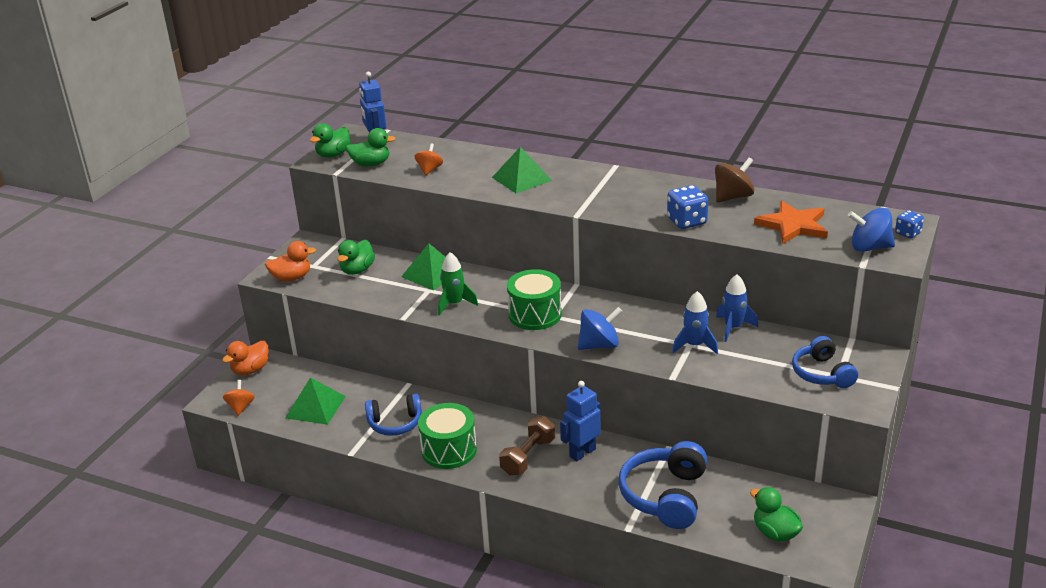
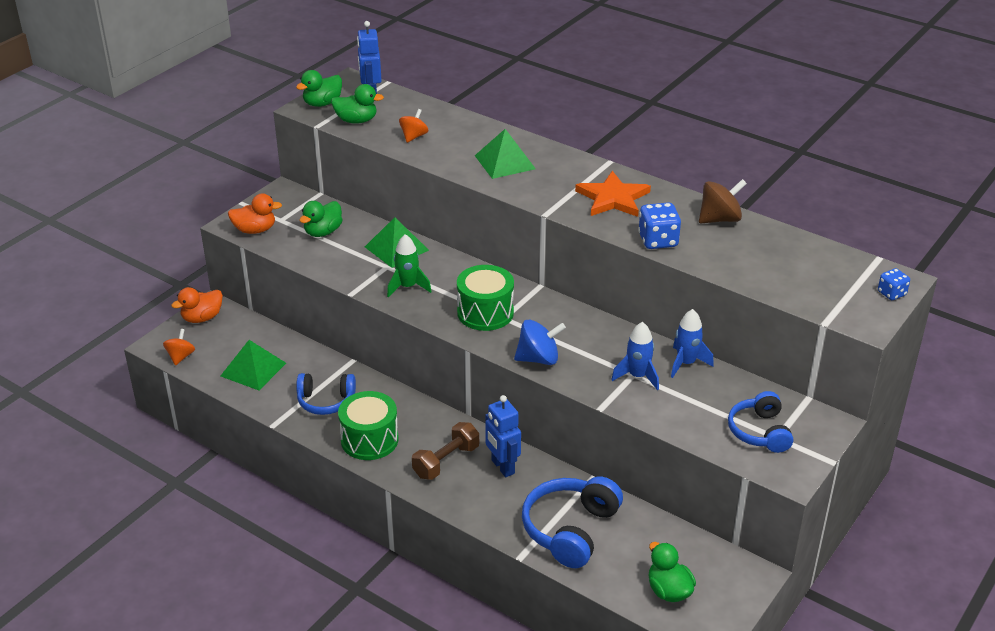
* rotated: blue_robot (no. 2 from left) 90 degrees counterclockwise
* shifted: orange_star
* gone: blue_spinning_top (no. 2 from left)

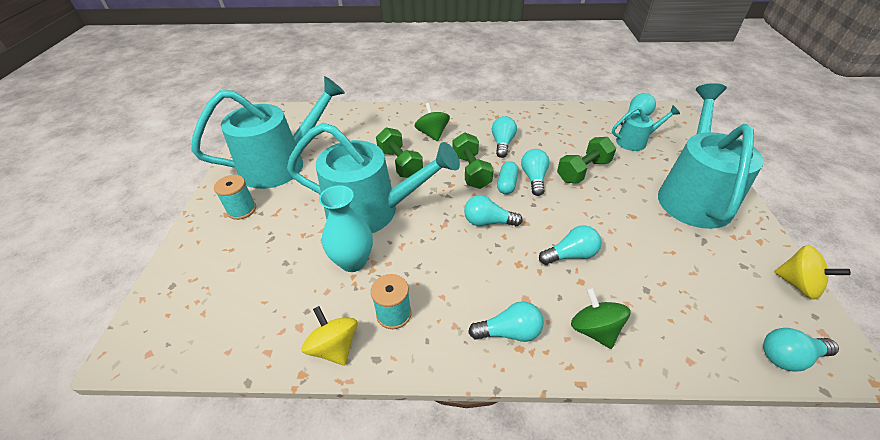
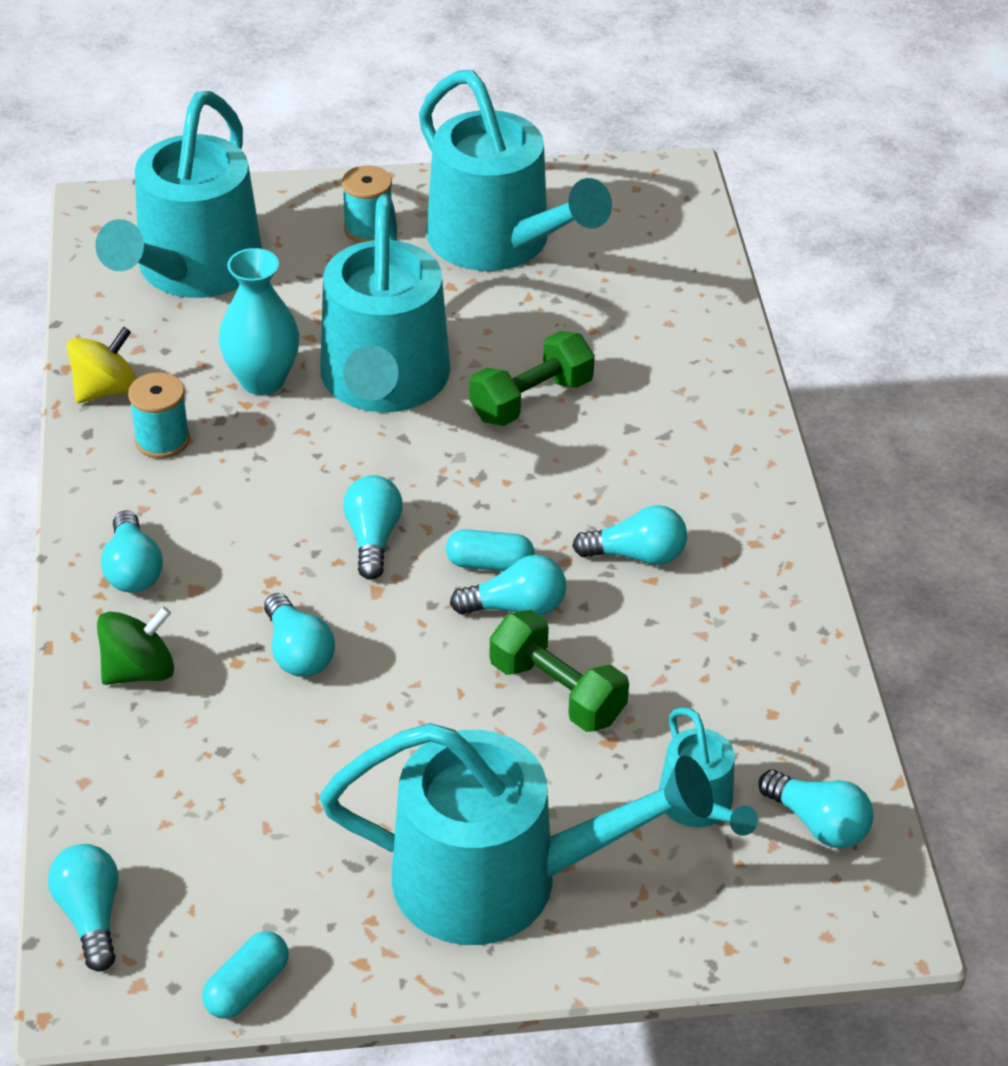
* new: turquoise_watering_can (no. 1 from left)
* swapped: yellow_spinning_top (no. 2 from left) to turquoise_capsule (no. 1 from left)
* gone: green_spinning_top (no. 1 from left)
* gone: green_dumbbell (no. 2 from left)

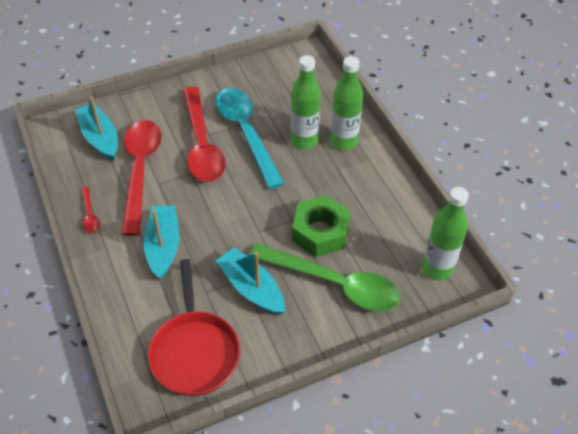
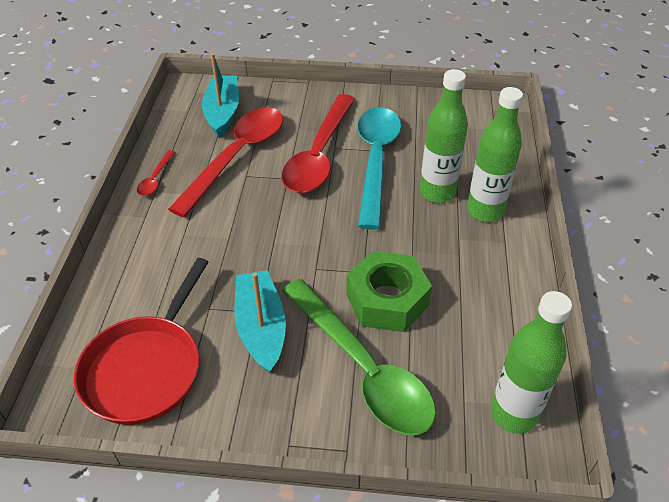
* gone: turquoise_boat (no. 2 from left)

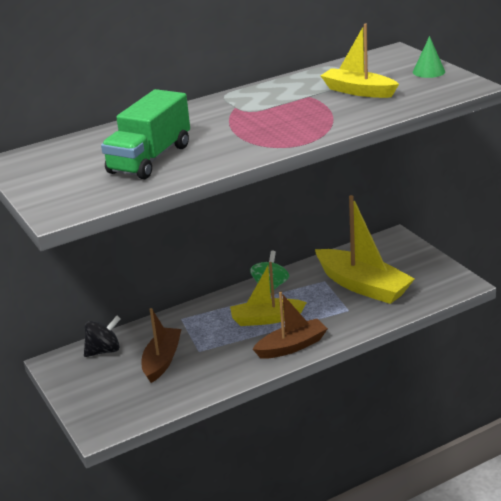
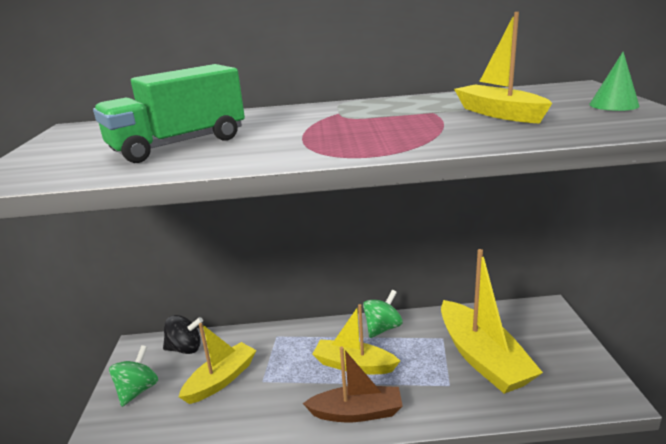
* new: green_spinning_top (no. 1 from left)
* repainted: brown_boat (no. 1 from left) to yellow_boat (no. 1 from left)

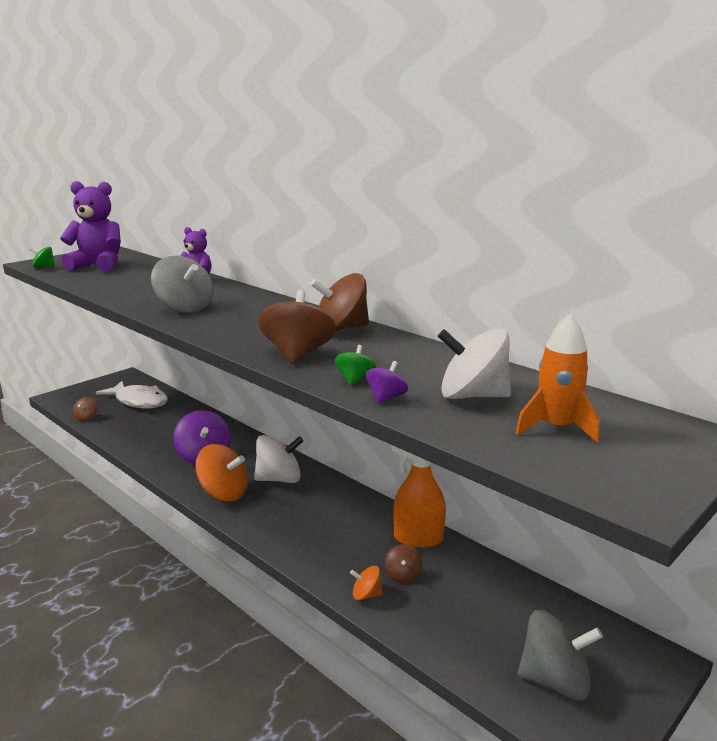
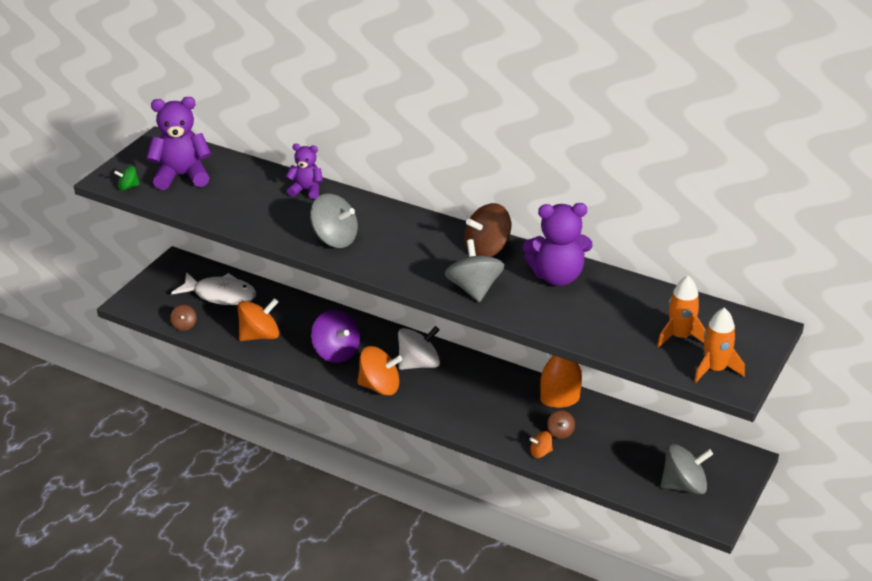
* new: orange_spinning_top (no. 1 from left)
* repainted: brown_spinning_top (no. 2 from left) to grey_spinning_top (no. 2 from left)
* new: purple_teddy_bear (no. 3 from left)
* new: orange_rocket (no. 2 from left)
* gone: green_spinning_top (no. 2 from left)
* gone: purple_spinning_top (no. 2 from left)
* gone: white_spinning_top (no. 2 from left)

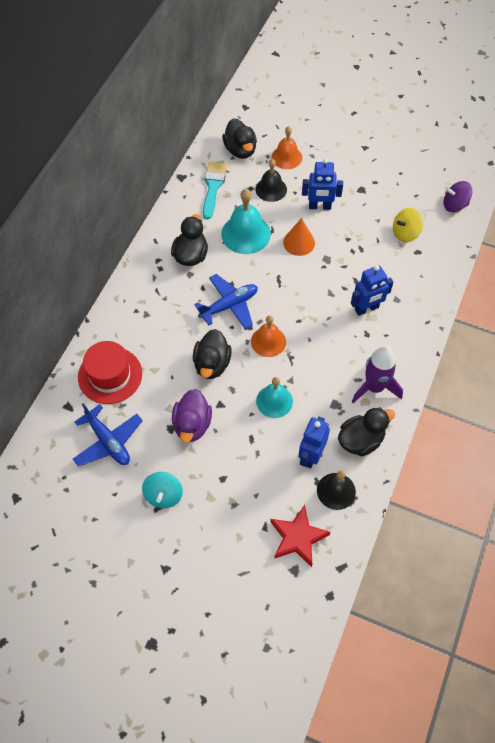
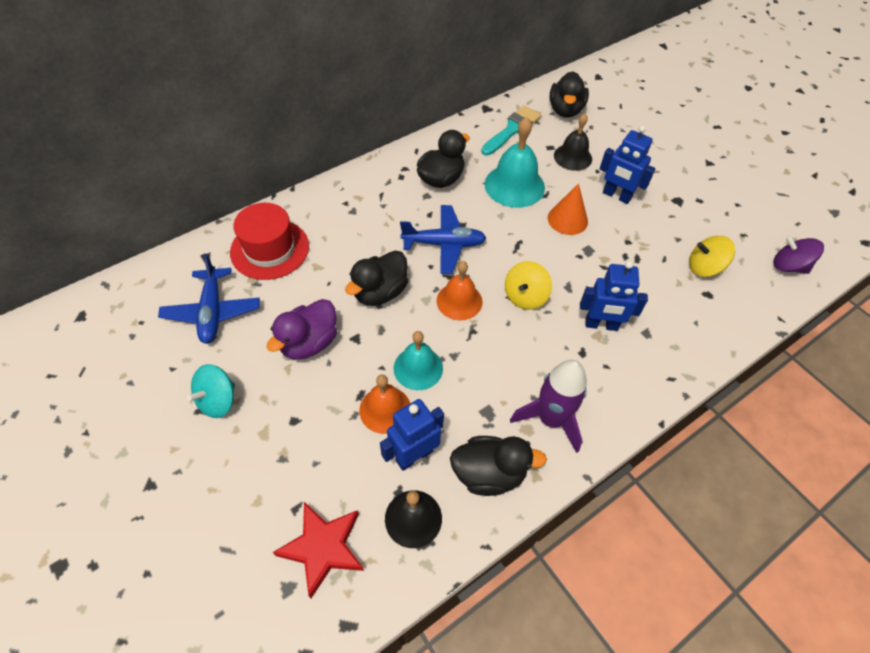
* shifted: orange_bell (no. 2 from left in the first image) to orange_bell (no. 1 from left)
* new: yellow_spinning_top (no. 1 from left)

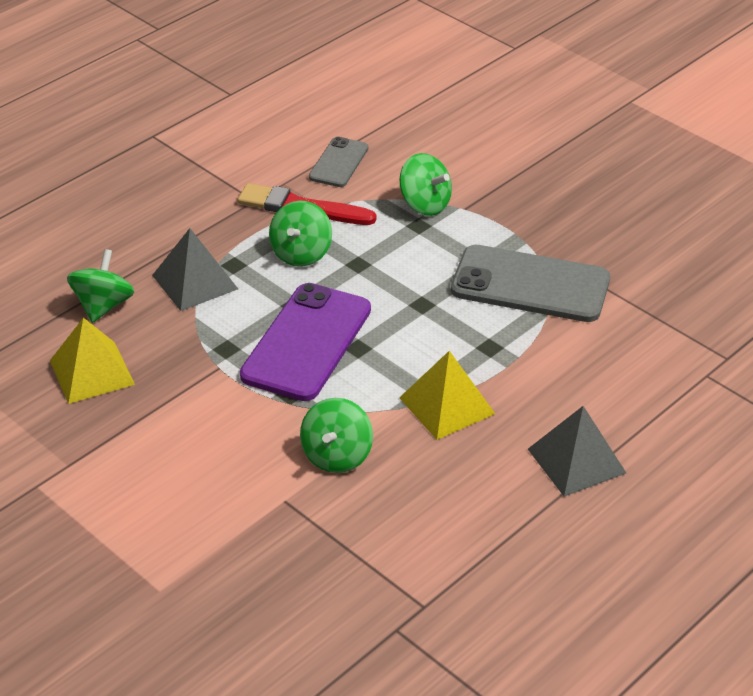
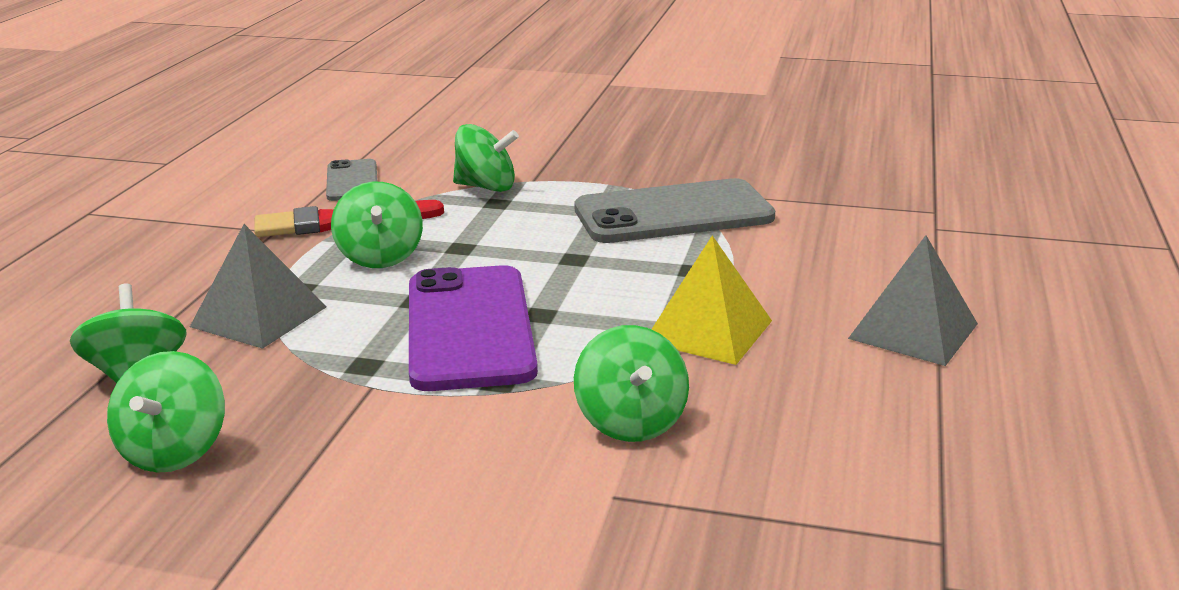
* swapped: yellow_pyramid (no. 1 from left) to green_spinning_top (no. 2 from left)

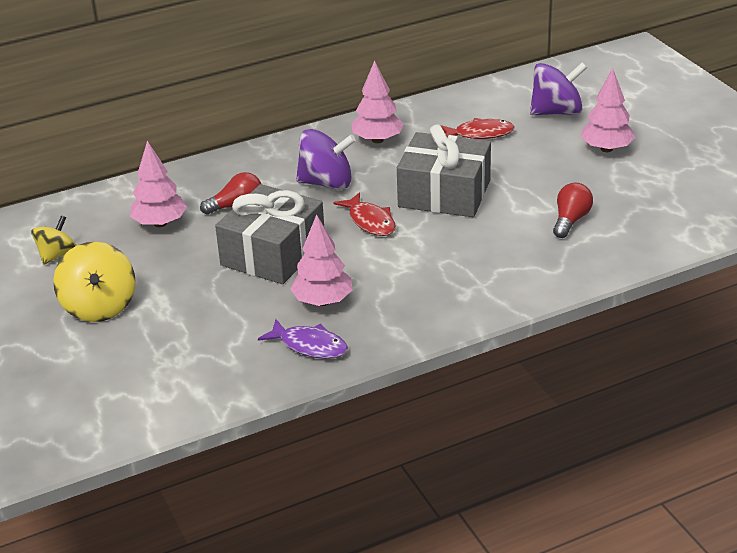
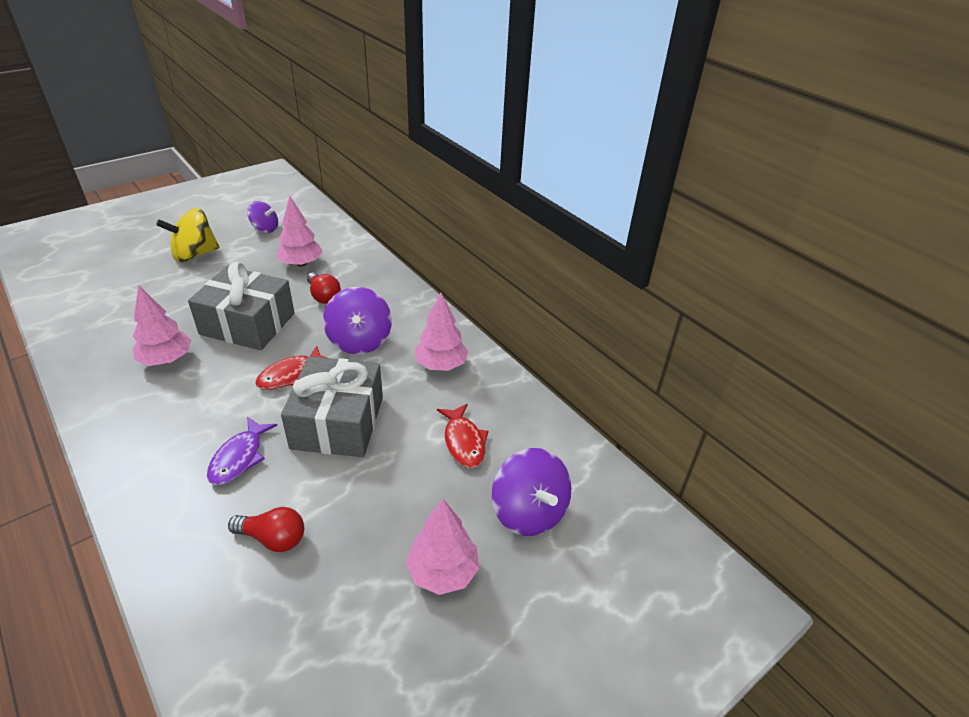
* shifted: purple_fish
* repainted: yellow_spinning_top (no. 1 from left) to purple_spinning_top (no. 1 from left)

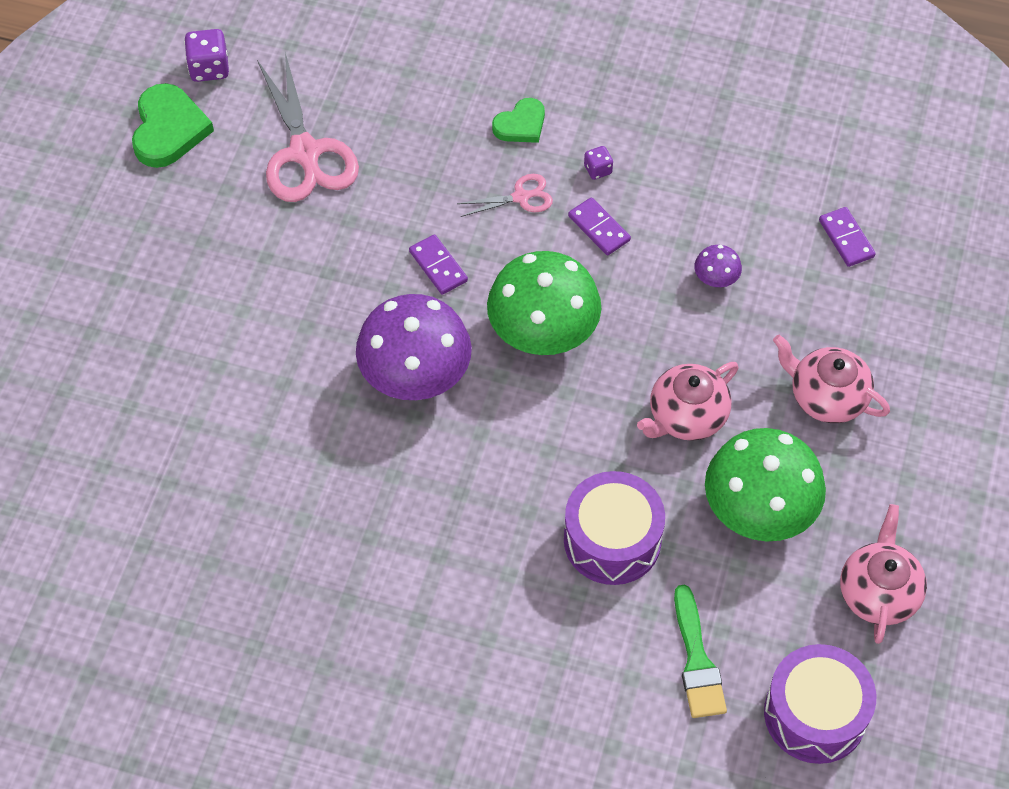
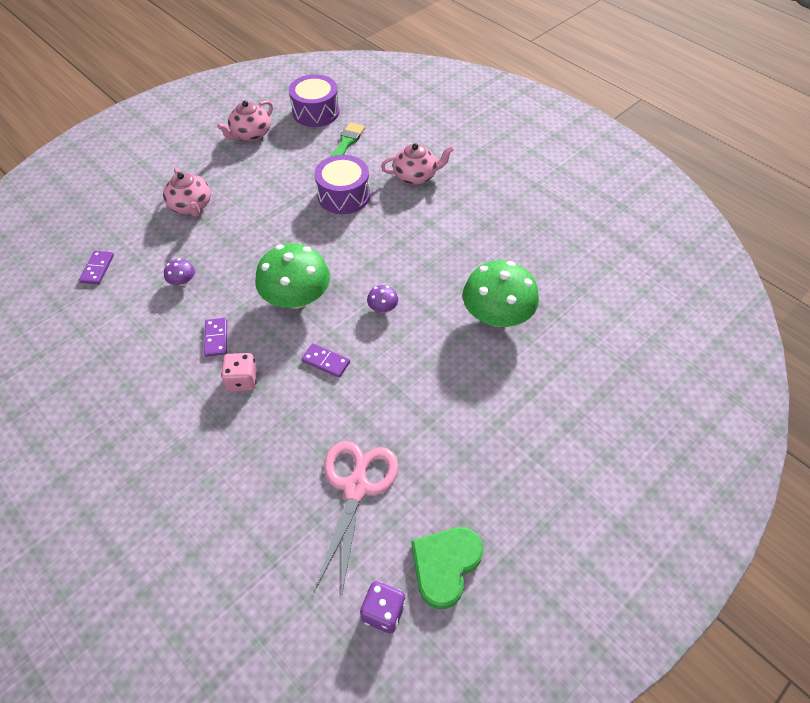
* swapped: pink_scissors (no. 2 from left) to pink_dice
* rotated: purple_domino (no. 1 from left in the first image) 60 degrees counterclockwise
* scaled: purple_mushroom (no. 1 from left in the first image) x0.43
* shifted: pink_teapot (no. 1 from left in the first image) to pink_teapot (no. 3 from left)
* shifted: green_mushroom (no. 2 from left)
* gone: green_heart (no. 2 from left)
* gone: purple_dice (no. 2 from left)

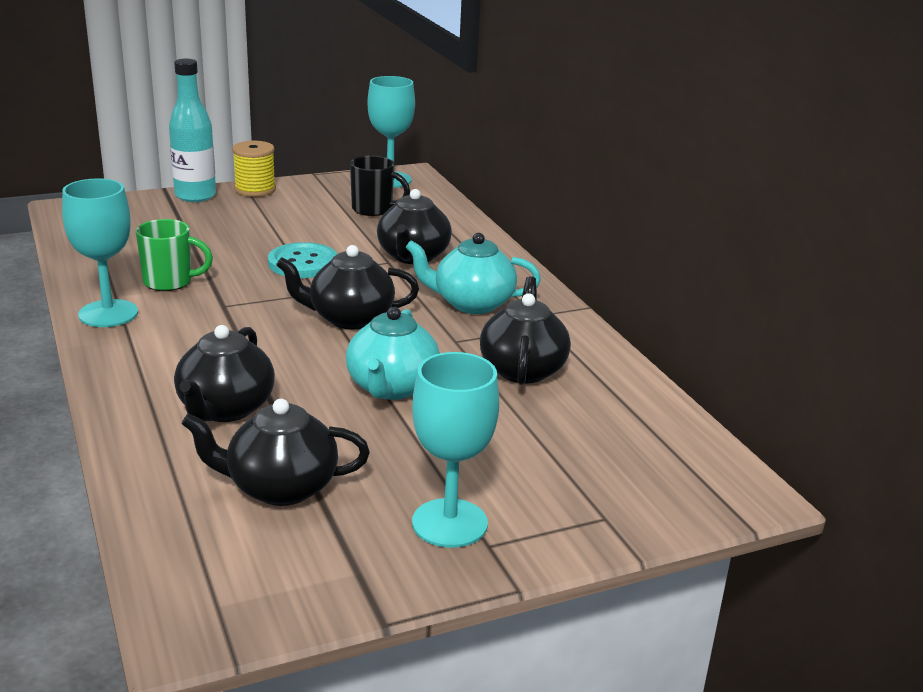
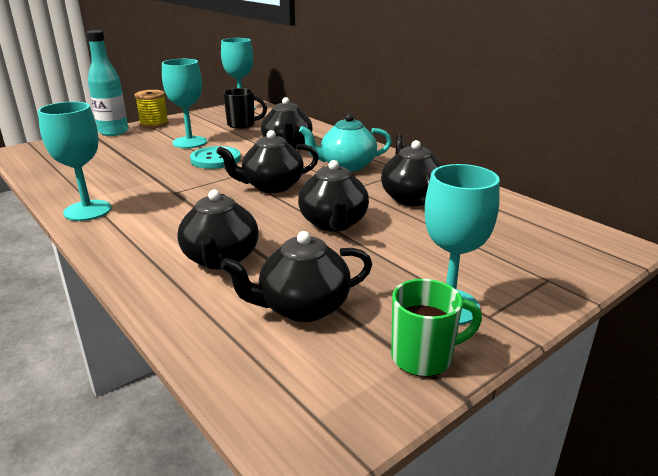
* new: turquoise_goblet (no. 2 from left)
* repainted: turquoise_teapot (no. 1 from left) to black_teapot (no. 5 from left)
* shifted: green_mug

